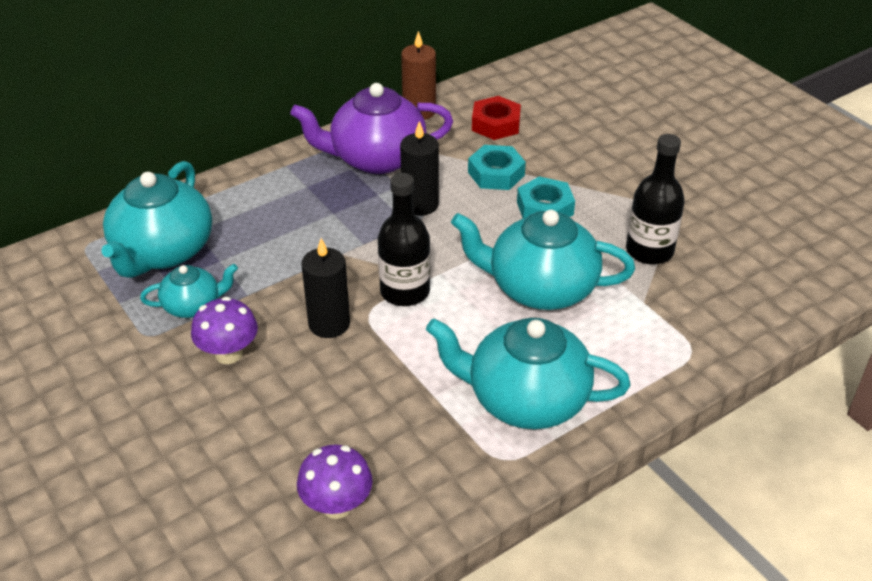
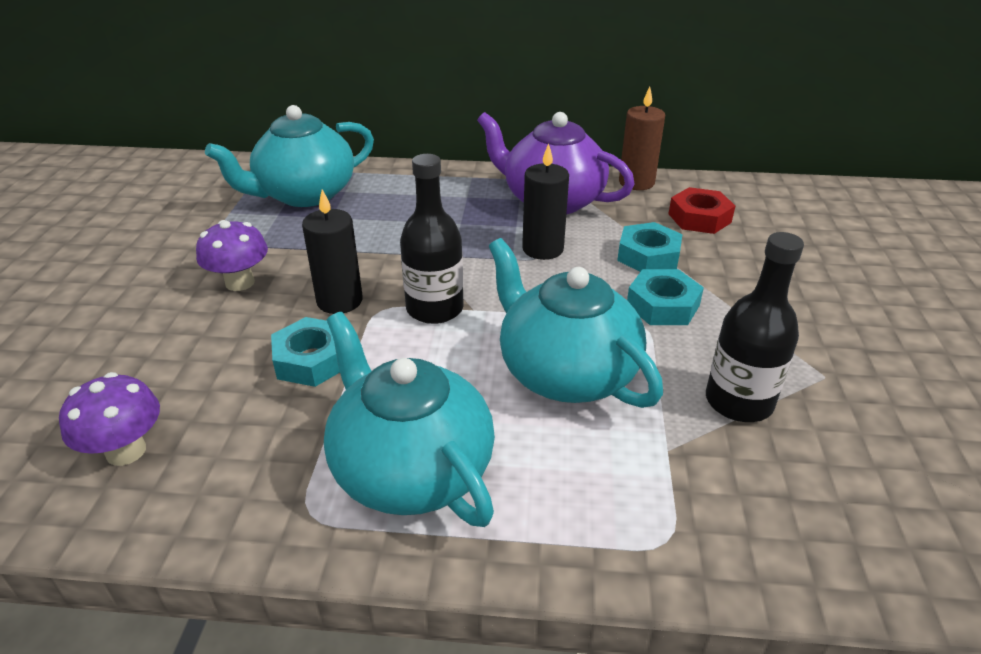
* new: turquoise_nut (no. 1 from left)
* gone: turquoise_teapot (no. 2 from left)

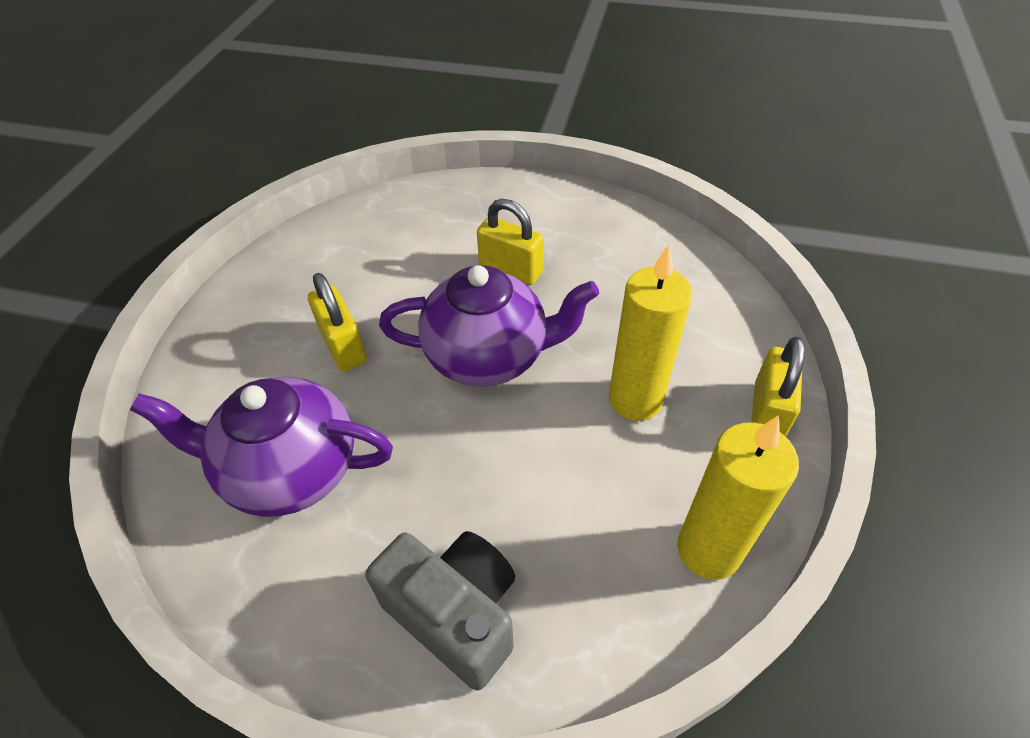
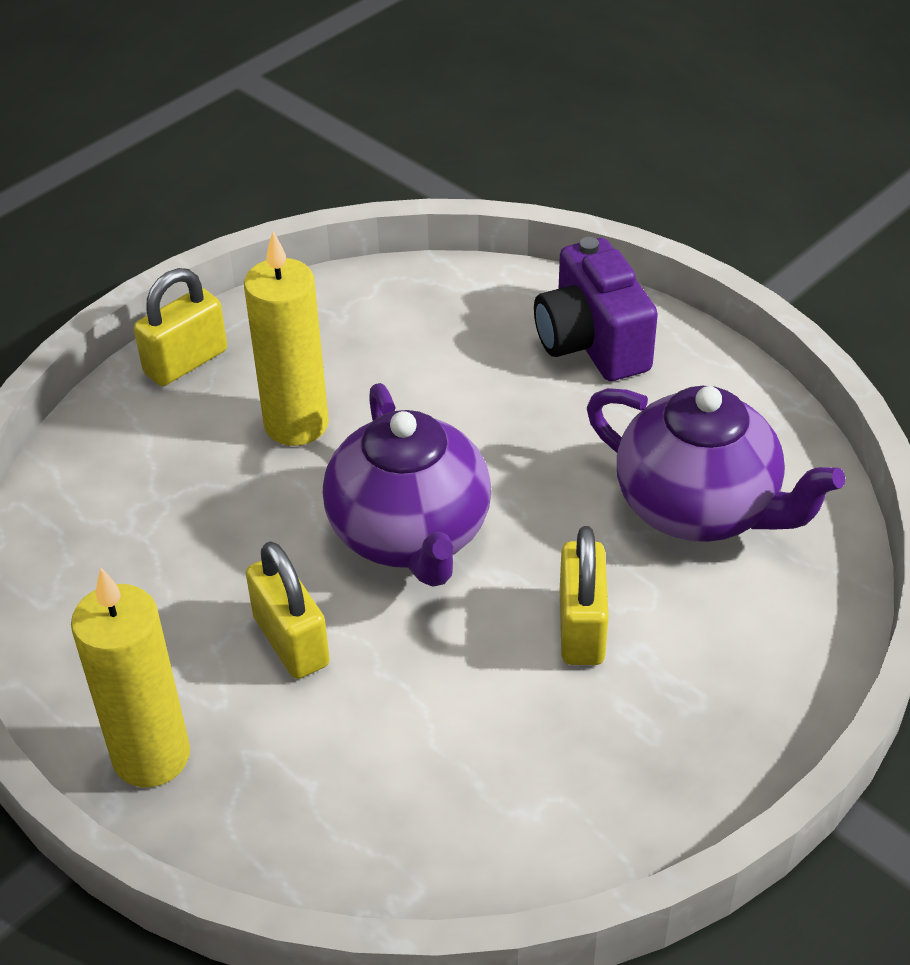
* shifted: yellow_candle (no. 2 from left in the first image) to yellow_candle (no. 1 from left)
* rotated: purple_teapot (no. 2 from left in the first image) 135 degrees counterclockwise
* repainted: grey_camera to purple_camera

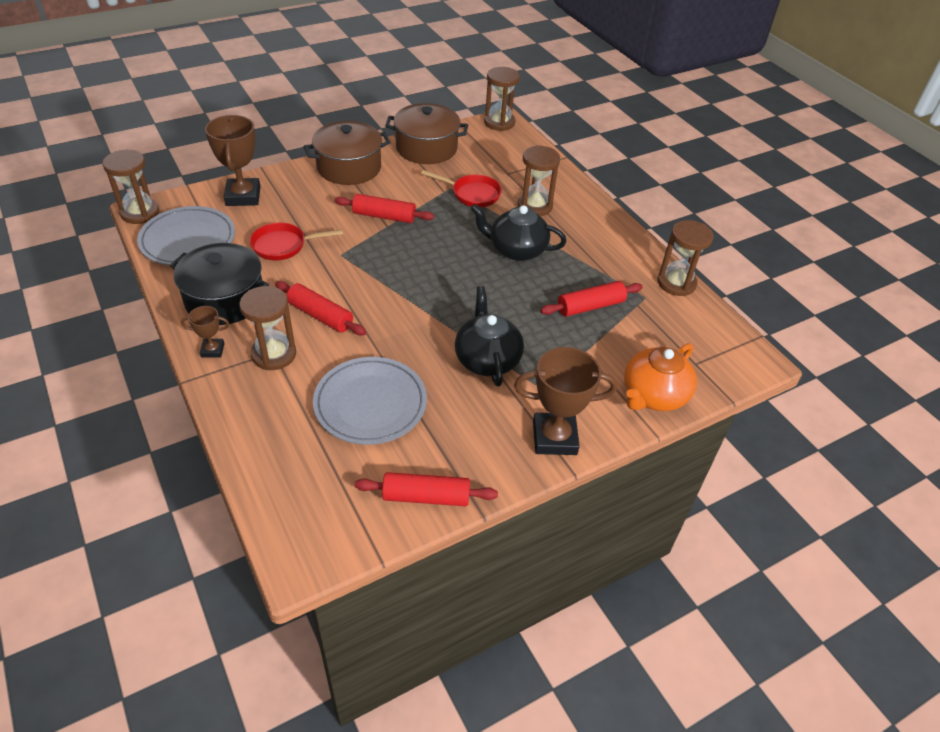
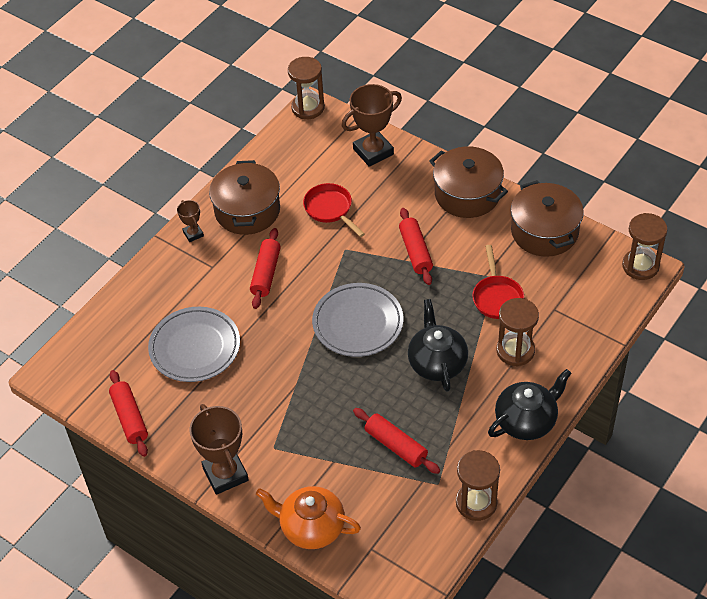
* repainted: black_pot to brown_pot (no. 1 from left)
* shifted: grey_plate (no. 1 from left in the first image) to grey_plate (no. 2 from left)
* shifted: black_teapot (no. 1 from left in the first image) to black_teapot (no. 2 from left)
* gone: brown_hourglass (no. 2 from left)

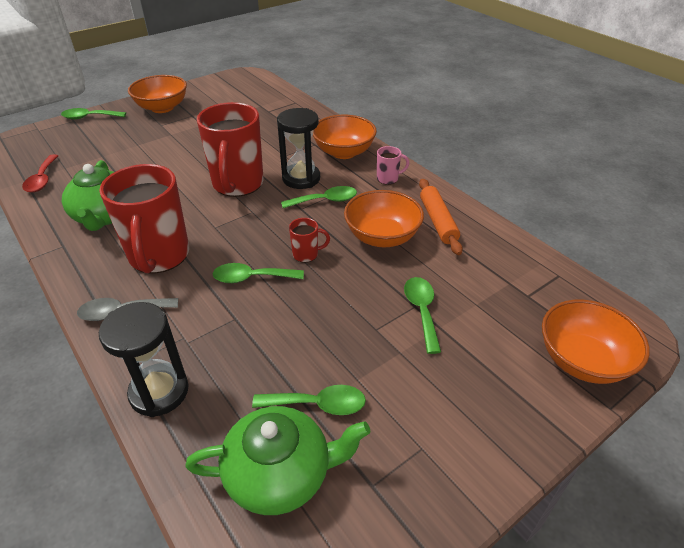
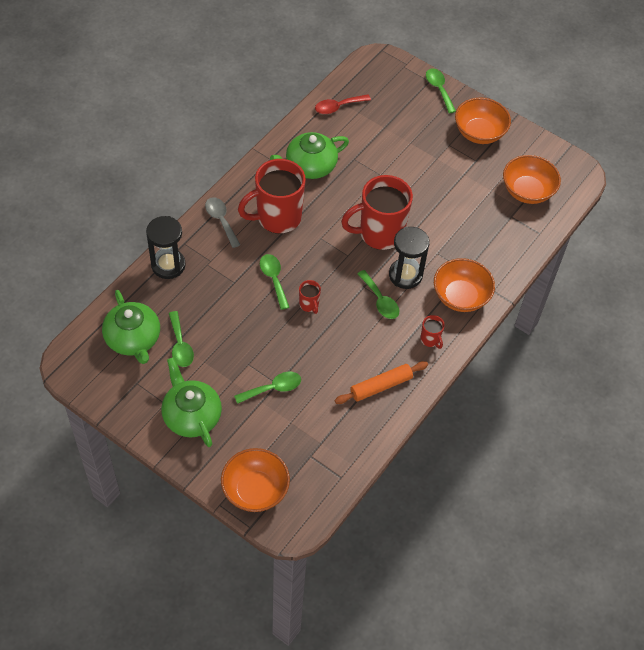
* new: green_teapot (no. 2 from left)
* repainted: pink_mug to red_mug (no. 4 from left)
* shifted: orange_bowl (no. 3 from left in the first image) to orange_bowl (no. 4 from left)

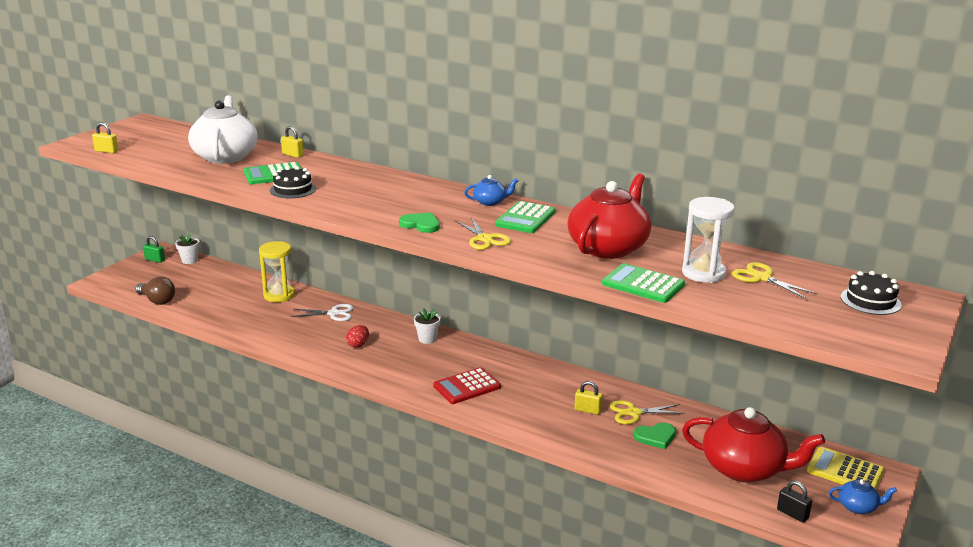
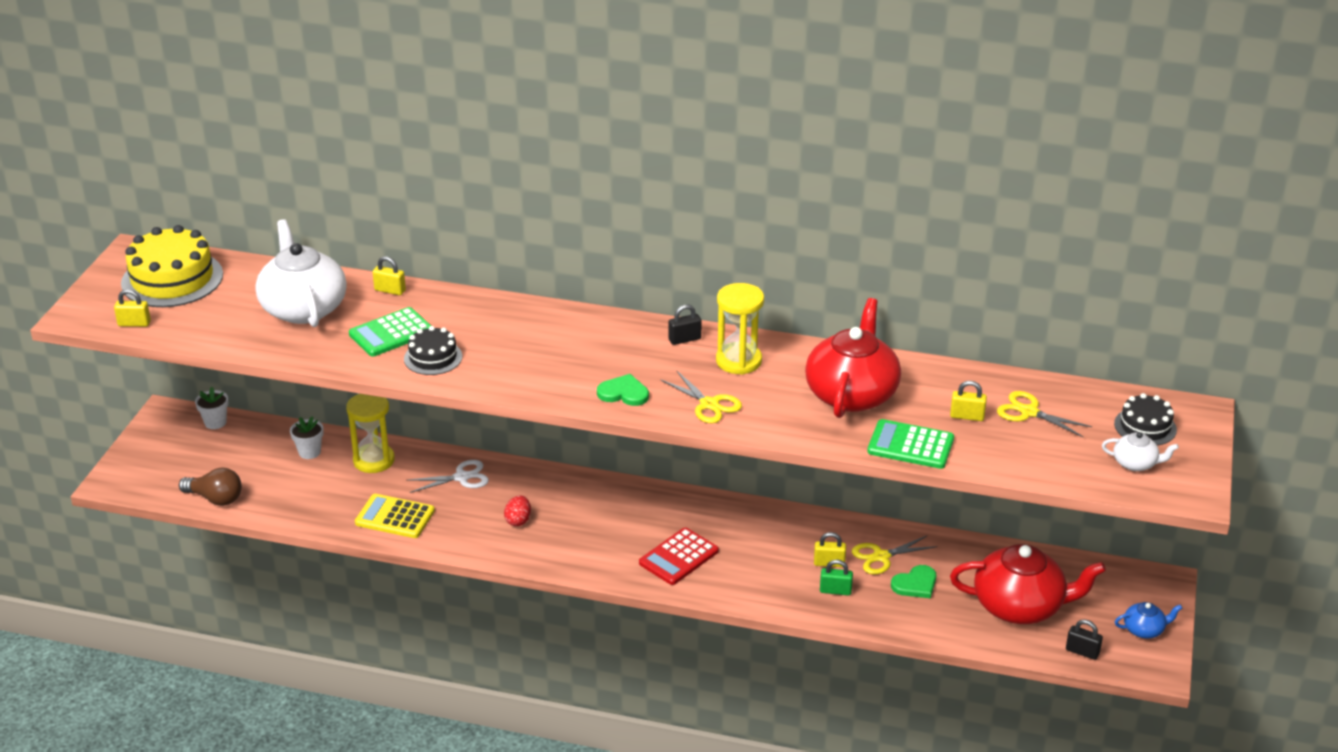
* new: yellow_cake
* shifted: white_flower_pot (no. 2 from left)
* shifted: yellow_calculator
* swapped: blue_teapot (no. 1 from left) to black_padlock (no. 1 from left)
* swapped: green_calculator (no. 2 from left) to yellow_hourglass (no. 2 from left)
* shifted: green_padlock
* swapped: white_hourglass to yellow_padlock (no. 4 from left)
* new: white_teapot (no. 2 from left)

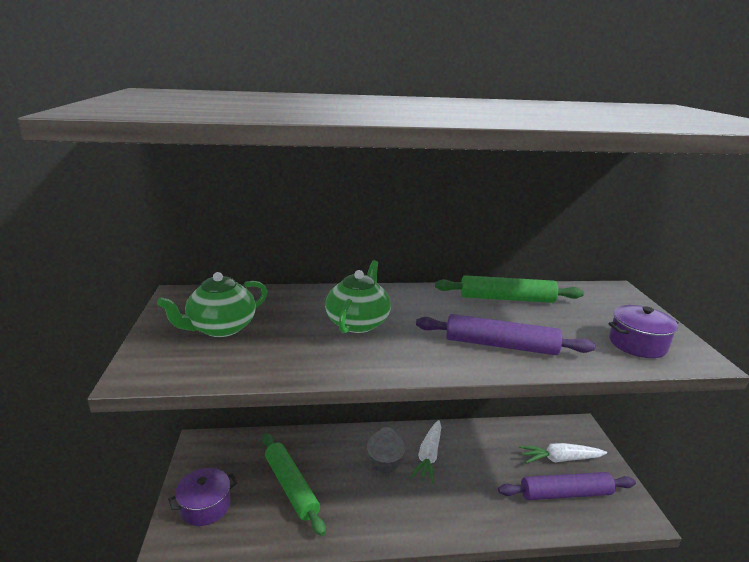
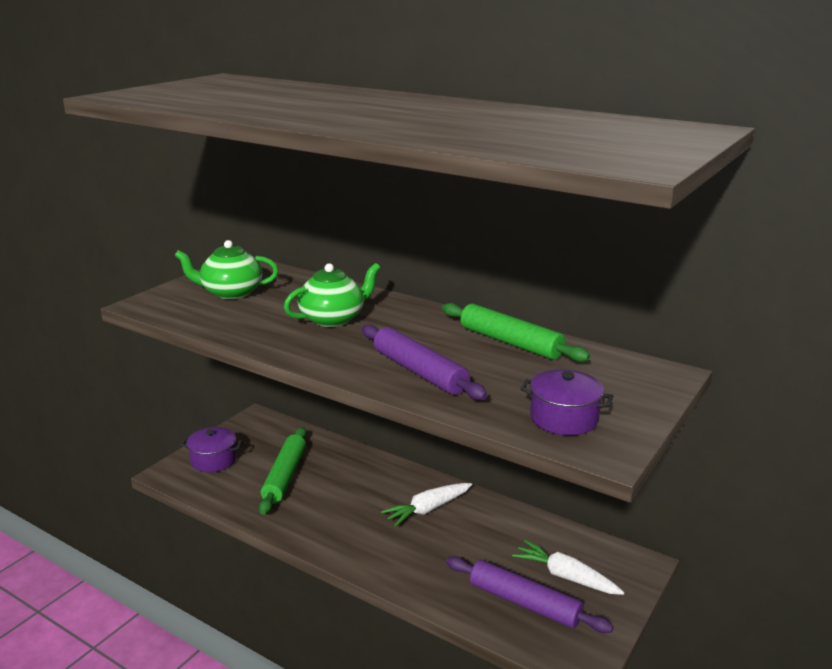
* gone: grey_cupcake

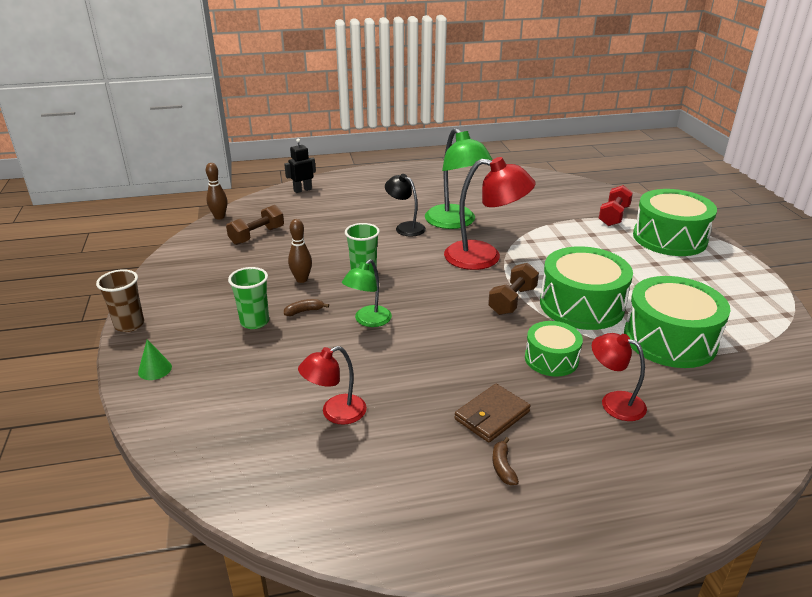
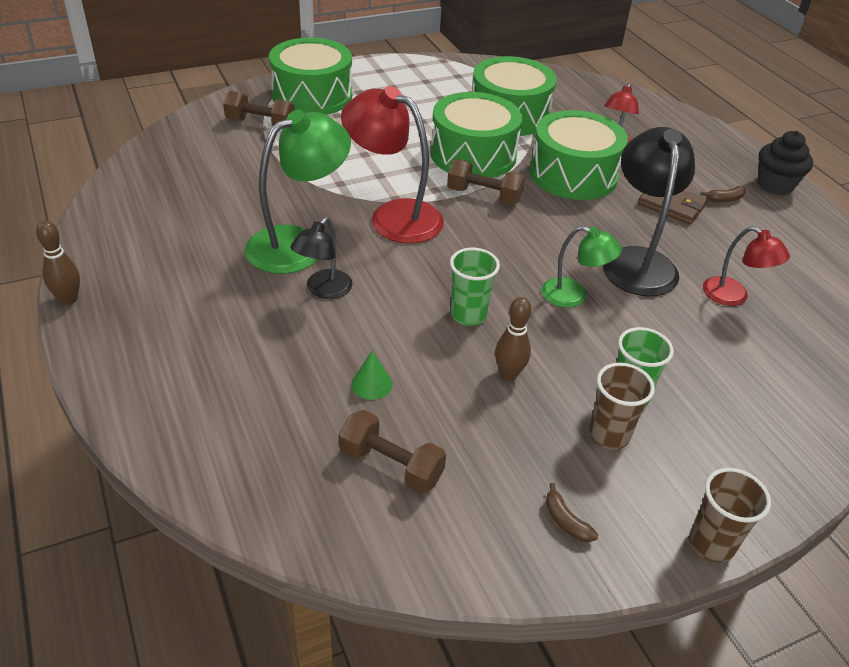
* shifted: brown_bowling_pin (no. 1 from left)
* repainted: red_dumbbell to brown_dumbbell (no. 1 from left)
* rotated: red_lamp (no. 2 from left in the first image) 60 degrees counterclockwise
* shifted: green_cone
* scaled: green_drum (no. 1 from left in the first image) x1.74
* shifted: brown_banana (no. 1 from left)
* new: brown_cup (no. 1 from left)
* new: black_lamp (no. 2 from left)
* new: black_cupcake
* gone: black_robot

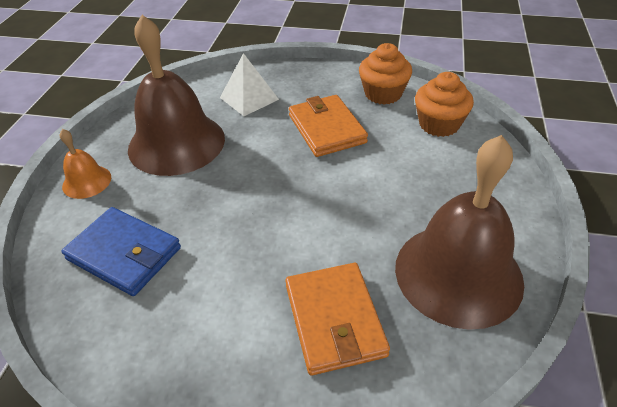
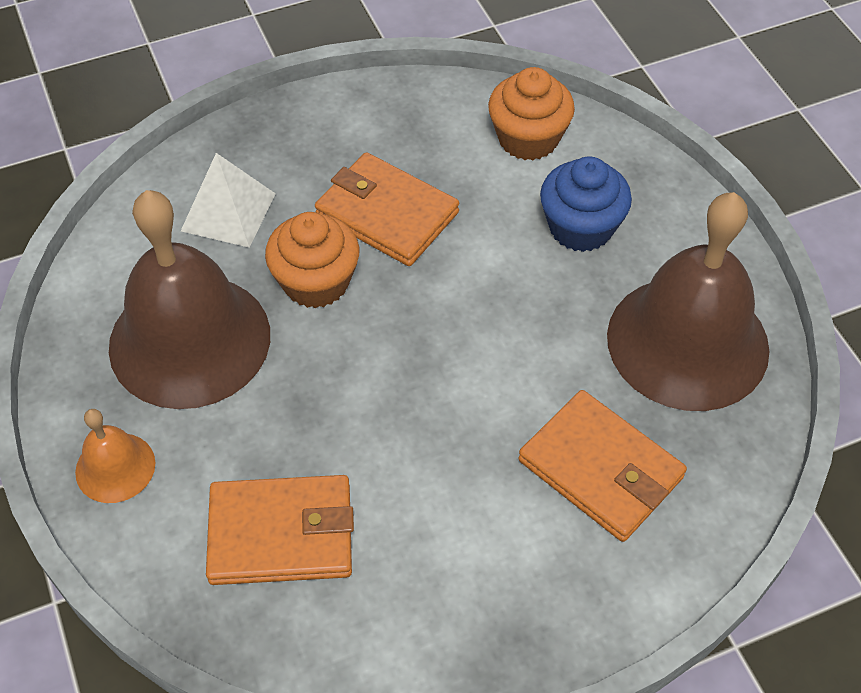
* repainted: blue_wallet to orange_wallet (no. 1 from left)
* shifted: orange_cupcake (no. 1 from left)
* new: blue_cupcake

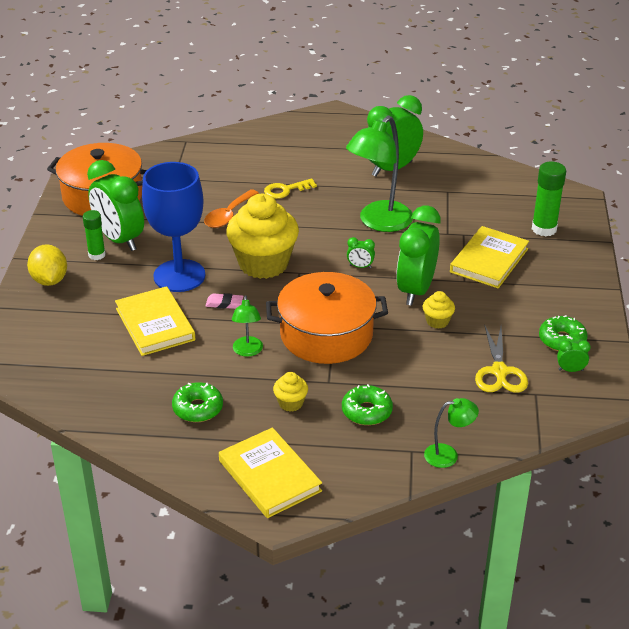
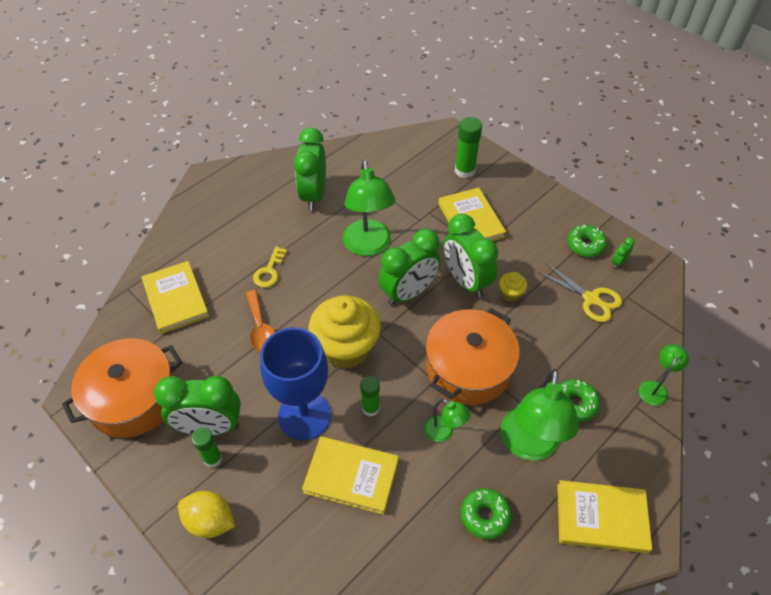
* new: yellow_book (no. 1 from left)
* swapped: pink_eraser to green_glue_stick (no. 2 from left)
* scaled: green_clock (no. 2 from left in the first image) x2.49
* swapped: yellow_cupcake (no. 2 from left) to green_lamp (no. 3 from left)

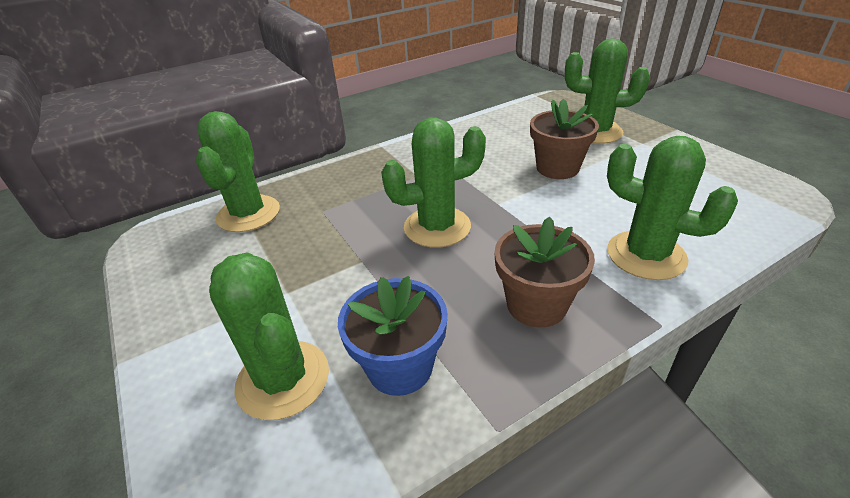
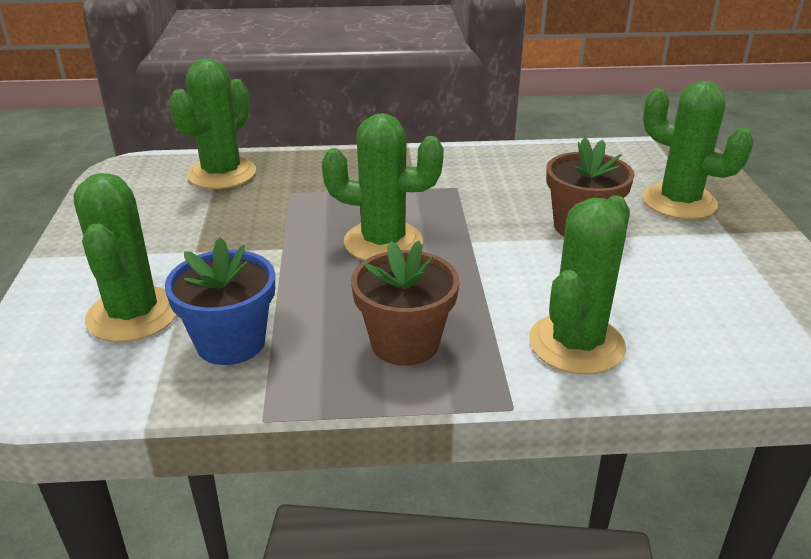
* rotated: green_cactus (no. 5 from left in the first image) 60 degrees clockwise

